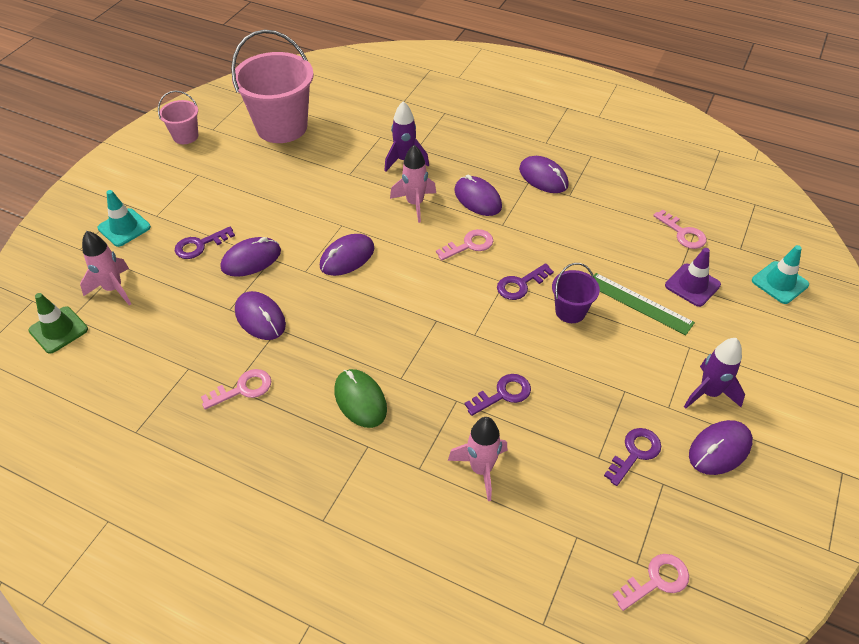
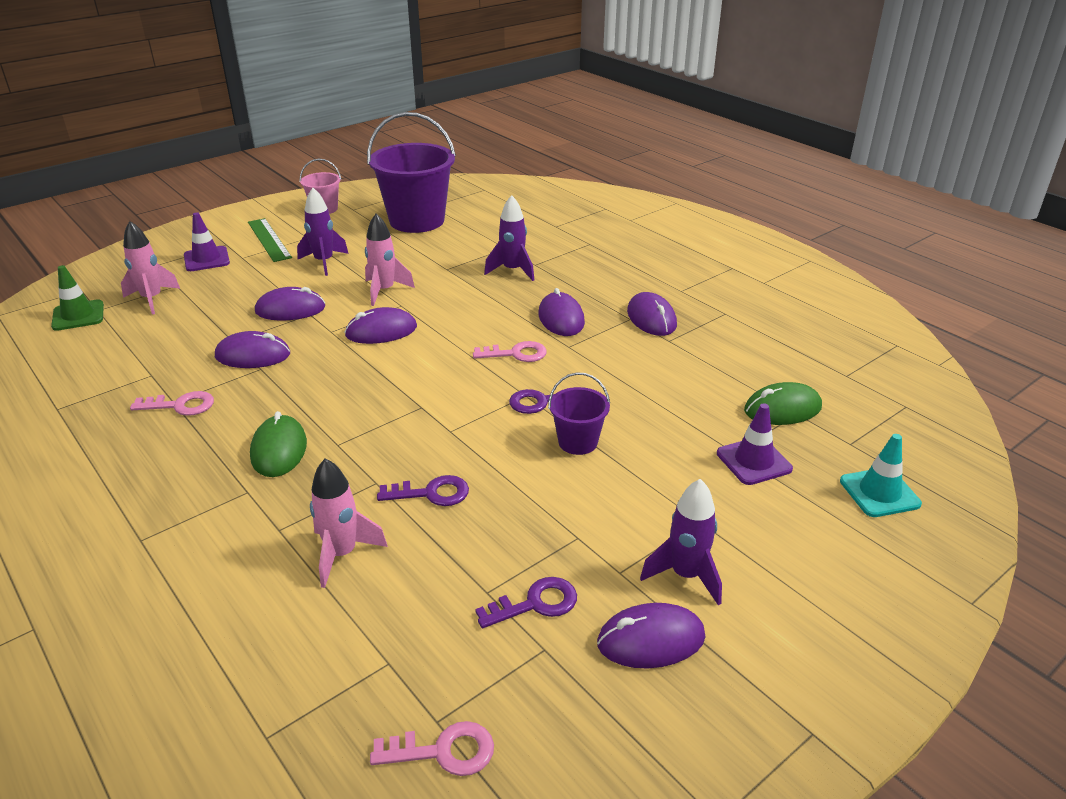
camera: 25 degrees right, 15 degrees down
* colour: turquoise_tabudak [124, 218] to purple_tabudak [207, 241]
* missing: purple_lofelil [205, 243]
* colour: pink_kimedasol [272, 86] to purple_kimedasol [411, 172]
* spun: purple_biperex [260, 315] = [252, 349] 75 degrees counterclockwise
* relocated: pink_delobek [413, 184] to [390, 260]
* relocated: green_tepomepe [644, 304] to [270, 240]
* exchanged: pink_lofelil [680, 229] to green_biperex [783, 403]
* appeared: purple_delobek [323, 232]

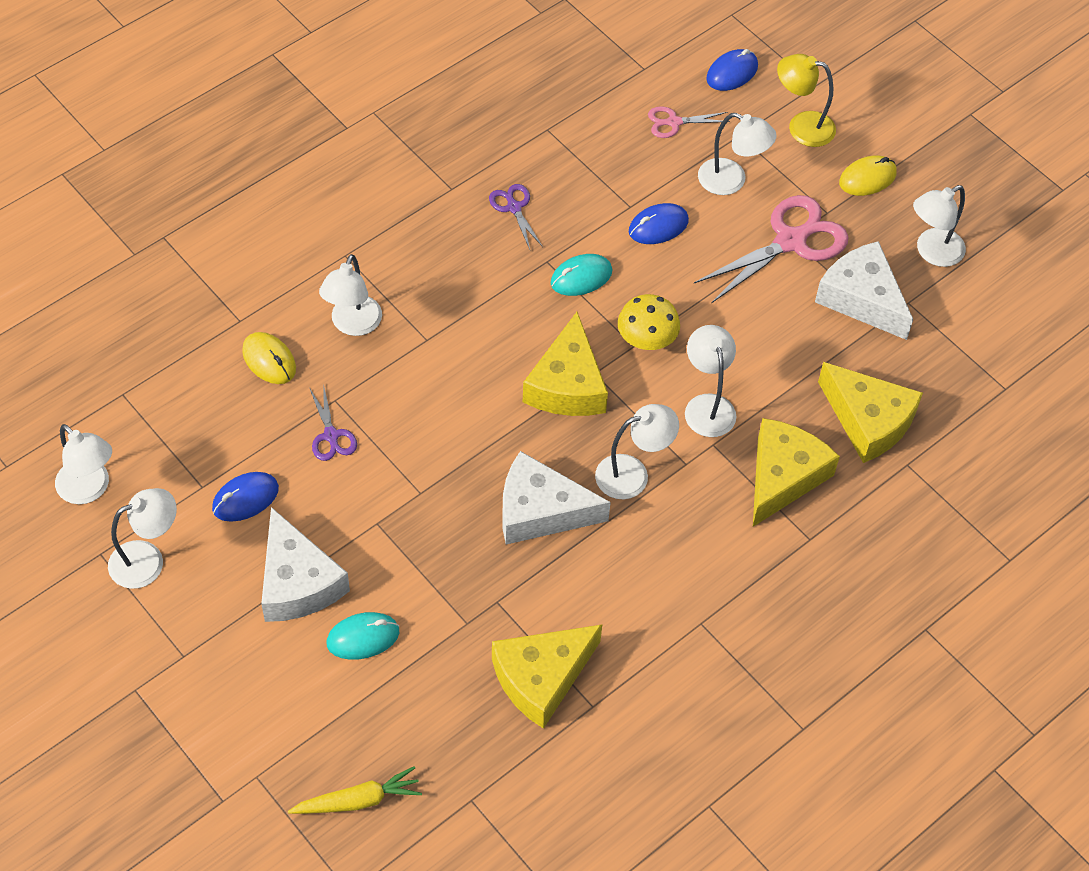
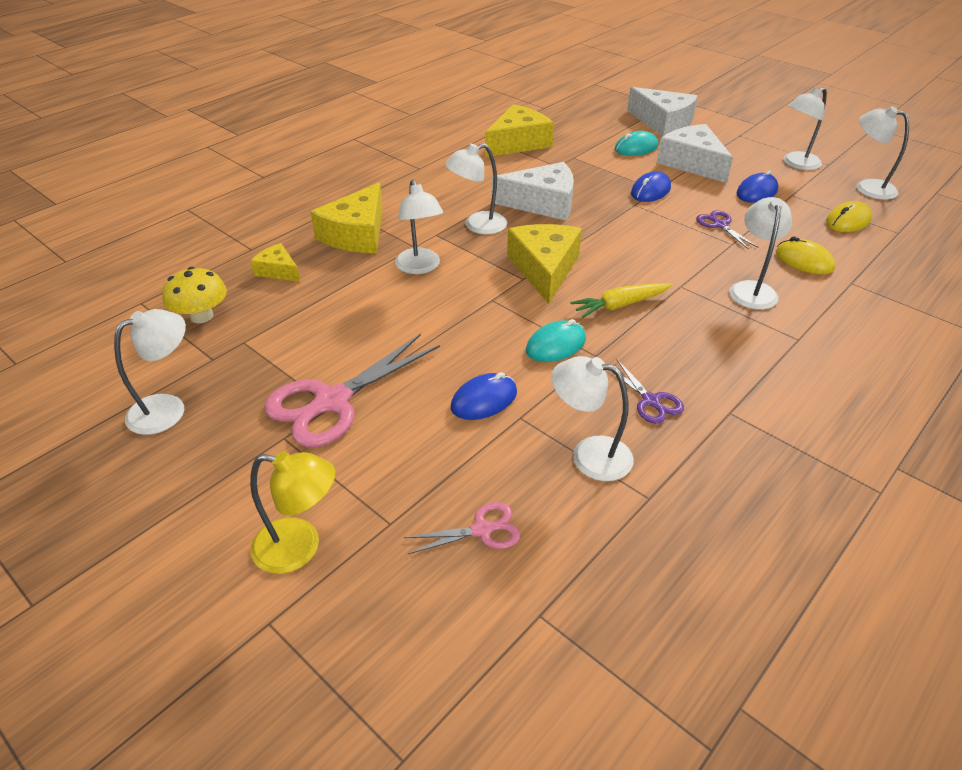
camera: 175 degrees right, 15 degrees down
* relocated: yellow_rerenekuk [355, 790] to [621, 300]
* relocated: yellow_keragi [649, 322] to [194, 295]
* relocated: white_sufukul [737, 154] to [592, 418]
* relocated: blue_biperex [732, 70] to [651, 186]
* relocated: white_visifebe [864, 290] to [662, 112]
* size: yellow_visifebe [870, 412] = [275, 262] x0.54
* relocated: yellow_biperex [868, 176] to [849, 216]

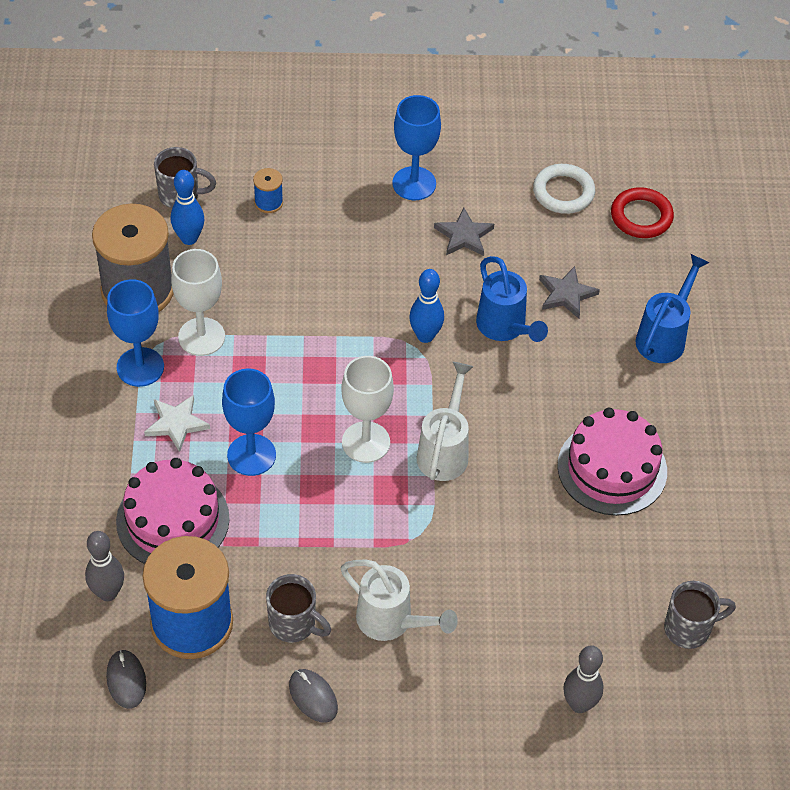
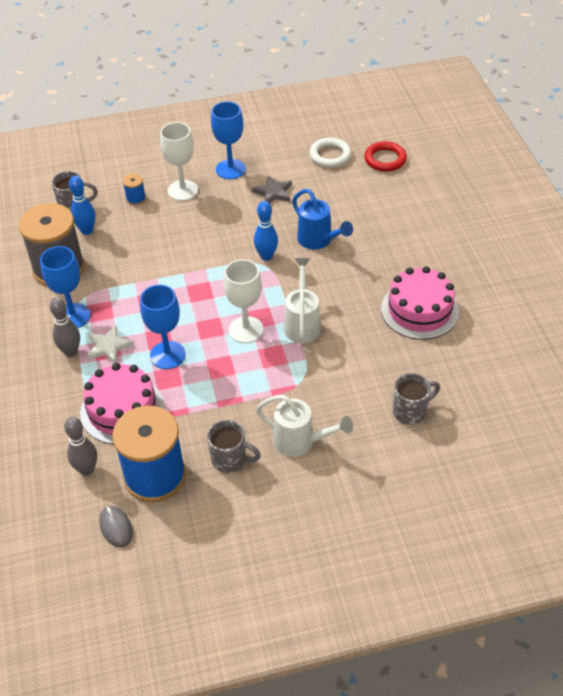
camera: 10 degrees left, 5 degrees down
* relocated: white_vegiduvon [198, 302] to [179, 161]
* missing: grey_biperex [313, 696]
* missing: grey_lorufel [569, 292]
* relocated: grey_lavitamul [583, 679] to [65, 327]
* missing: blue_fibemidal [673, 308]
* relocated: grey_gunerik [700, 615] to [416, 399]

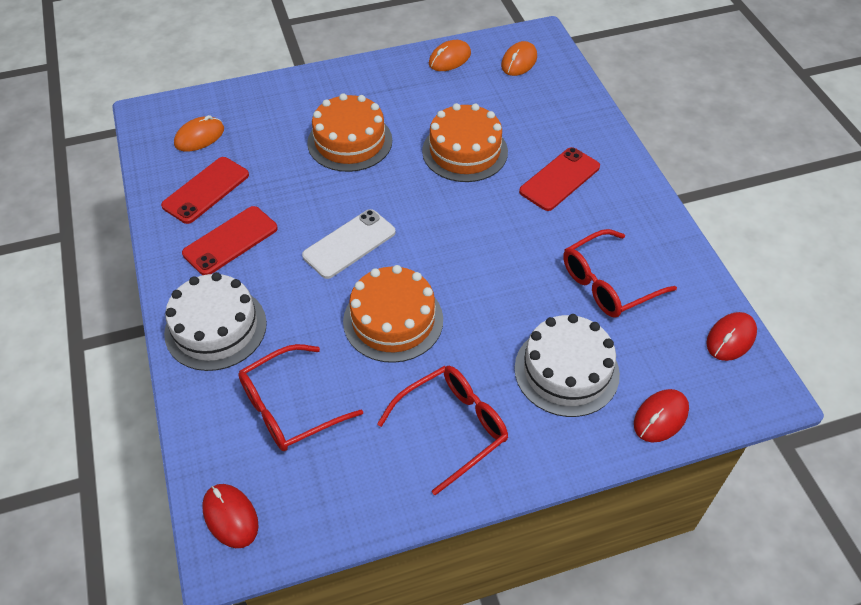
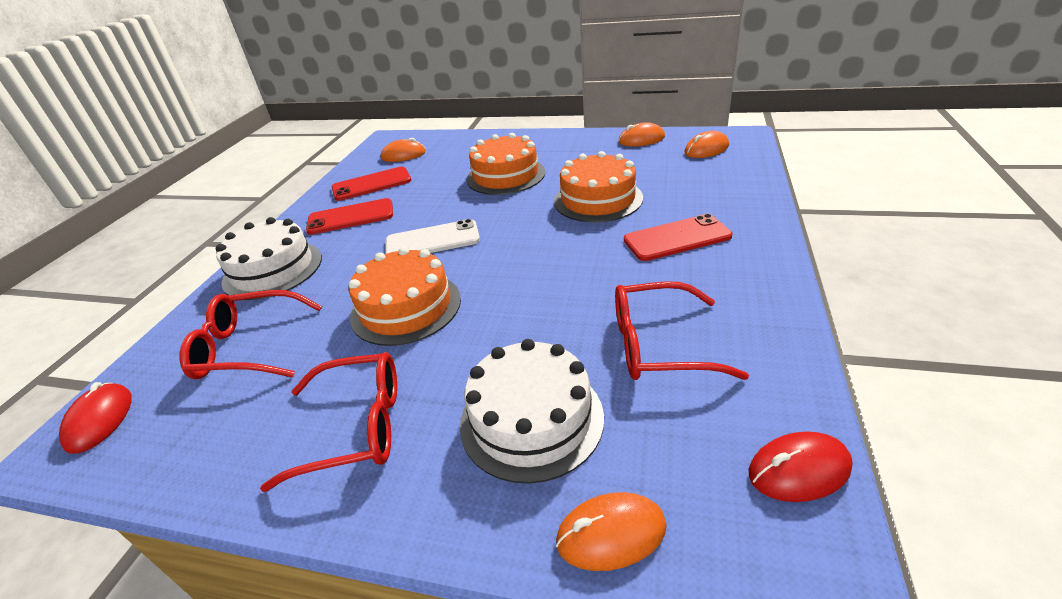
camera: 35 degrees right, 15 degrees down
* colour: red_biperex [661, 416] to orange_biperex [611, 531]

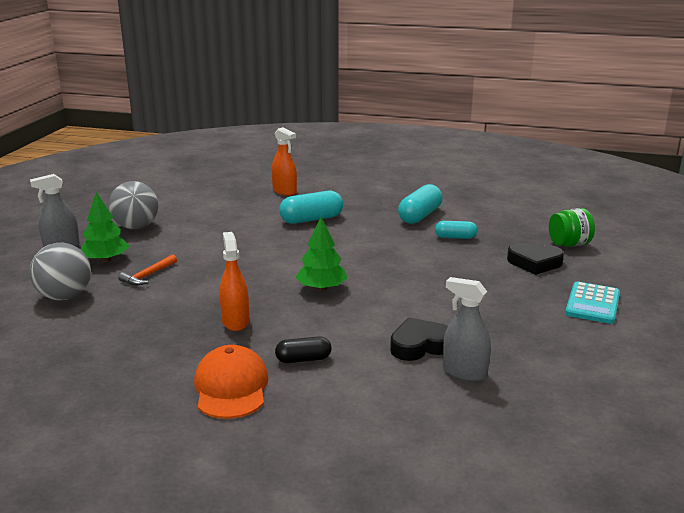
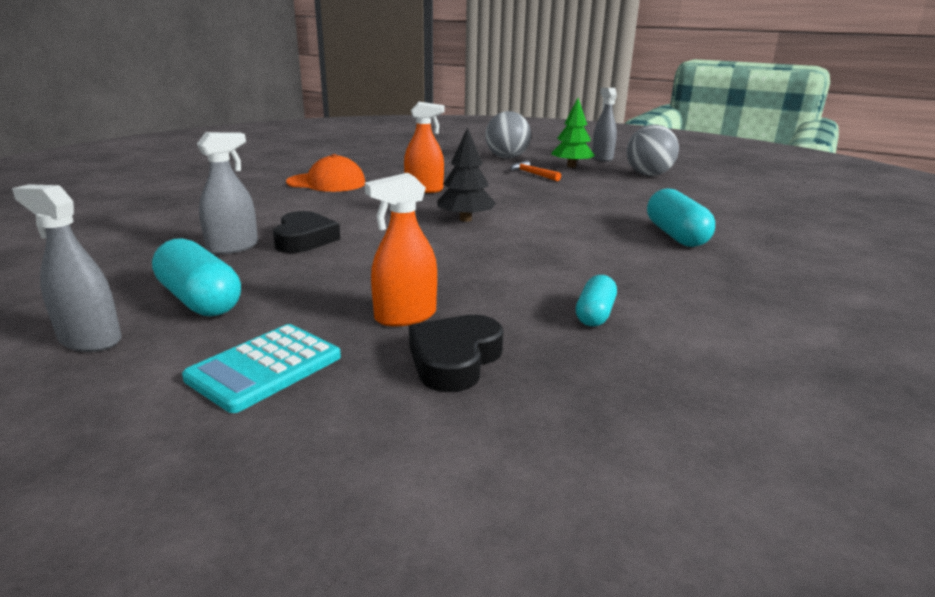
camera: 105 degrees right, 0 degrees up
* relocated: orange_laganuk [284, 161] to [401, 250]
* missing: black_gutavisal [303, 349]
* colour: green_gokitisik [321, 254] to black_gokitisik [466, 174]
* relocated: turquoise_gutavisal [420, 204] to [196, 277]
* missing: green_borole [572, 227]
* spun: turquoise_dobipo [592, 303] = [261, 368] 90 degrees counterclockwise
* appeared: grey_laganuk [67, 268]

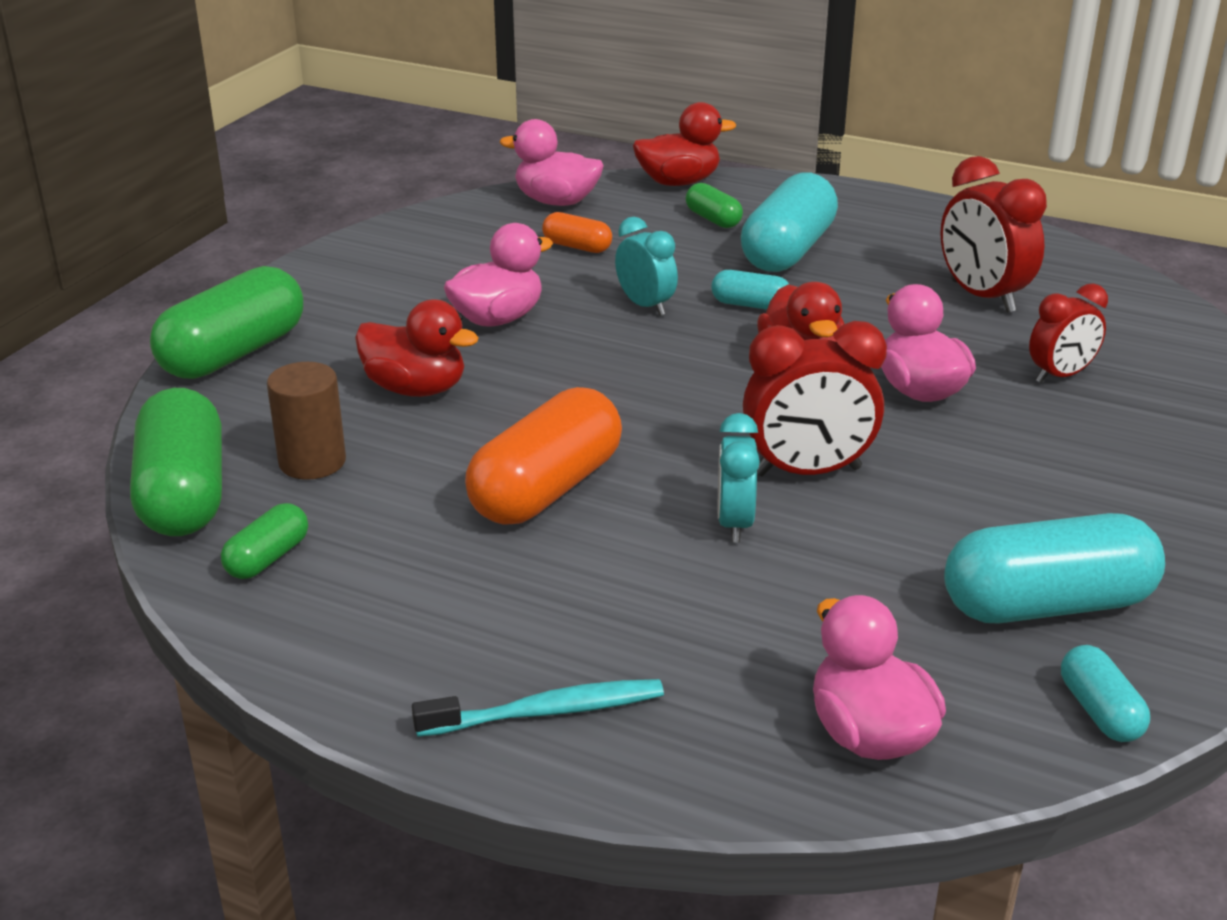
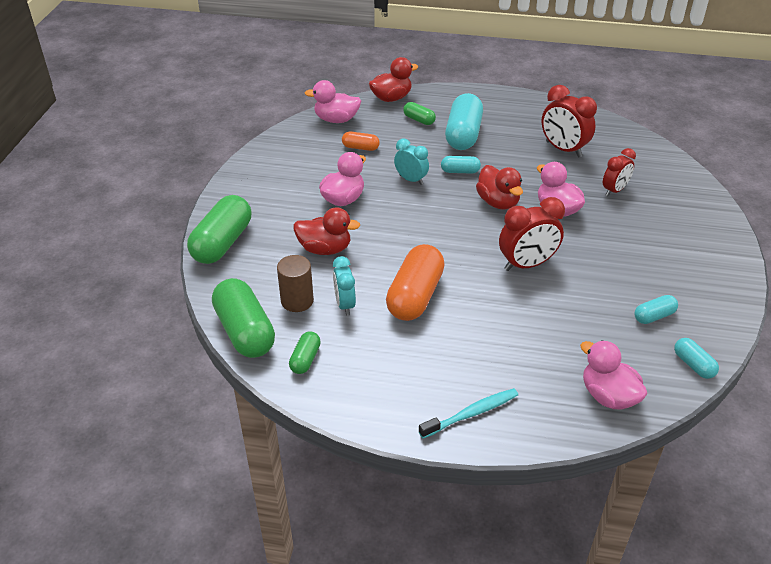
camera: 15 degrees left, 10 degrees up
* relocated: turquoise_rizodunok [739, 477] to [344, 286]
* size: turquoise_gutavisal [1054, 568] = [656, 309] x0.49

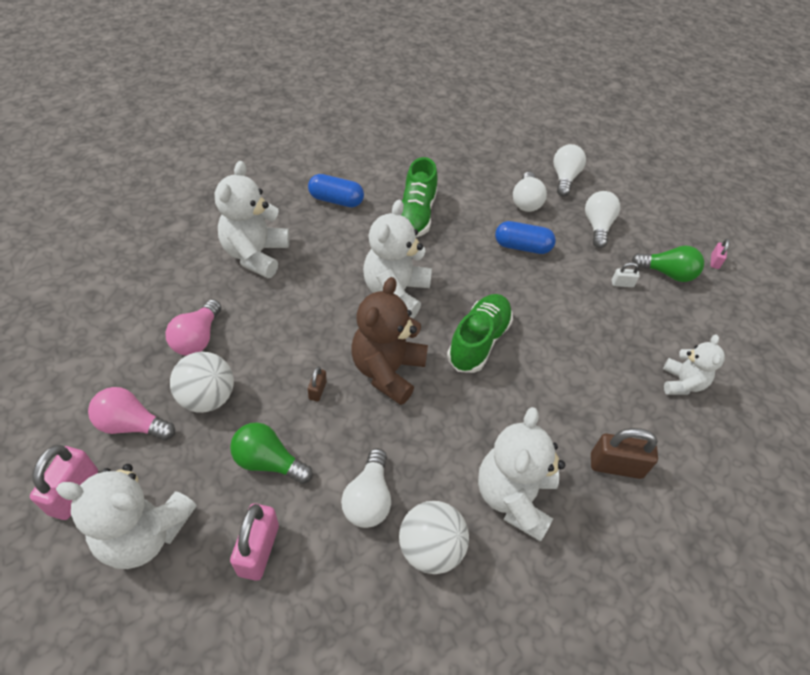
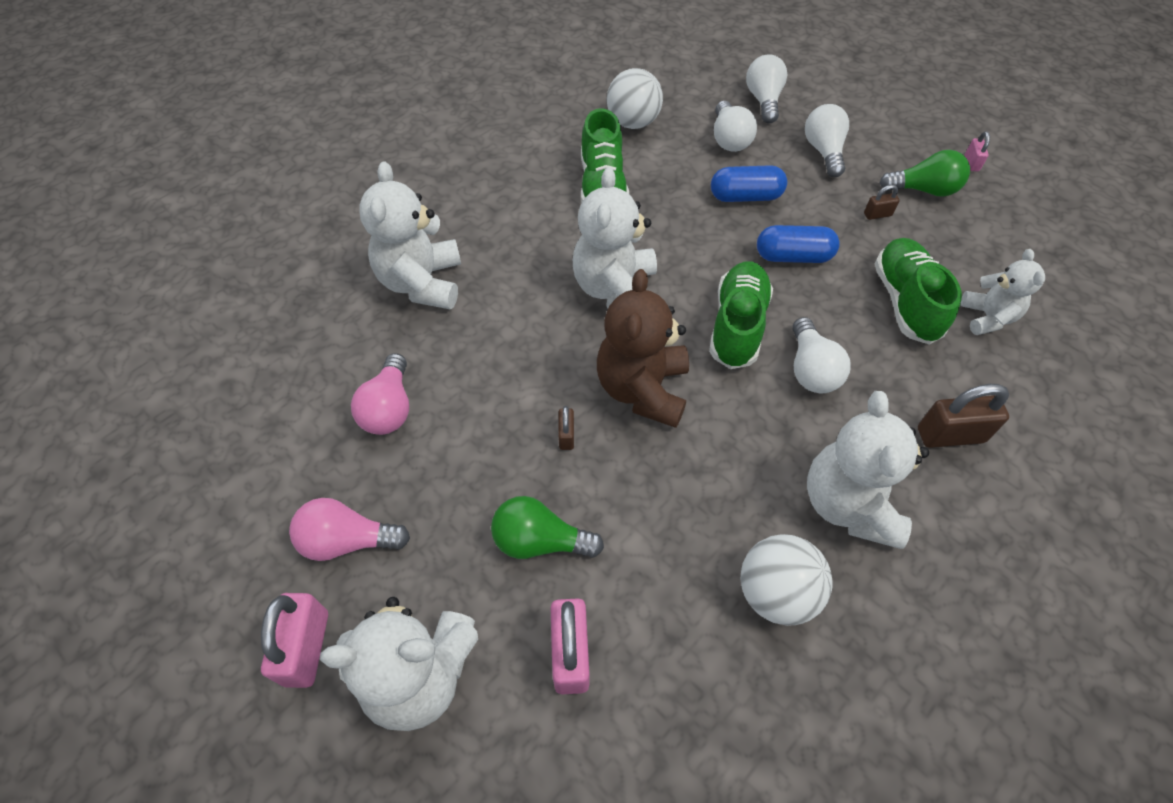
camera: 10 degrees left, 5 degrees up
* relocated: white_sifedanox [202, 382] to [635, 98]
* relocated: blue_gutavisal [336, 191] to [798, 244]
* relocated: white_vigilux [366, 488] to [821, 355]
* colour: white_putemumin [626, 274] to brown_putemumin [882, 202]
* appeared: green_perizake [918, 291]

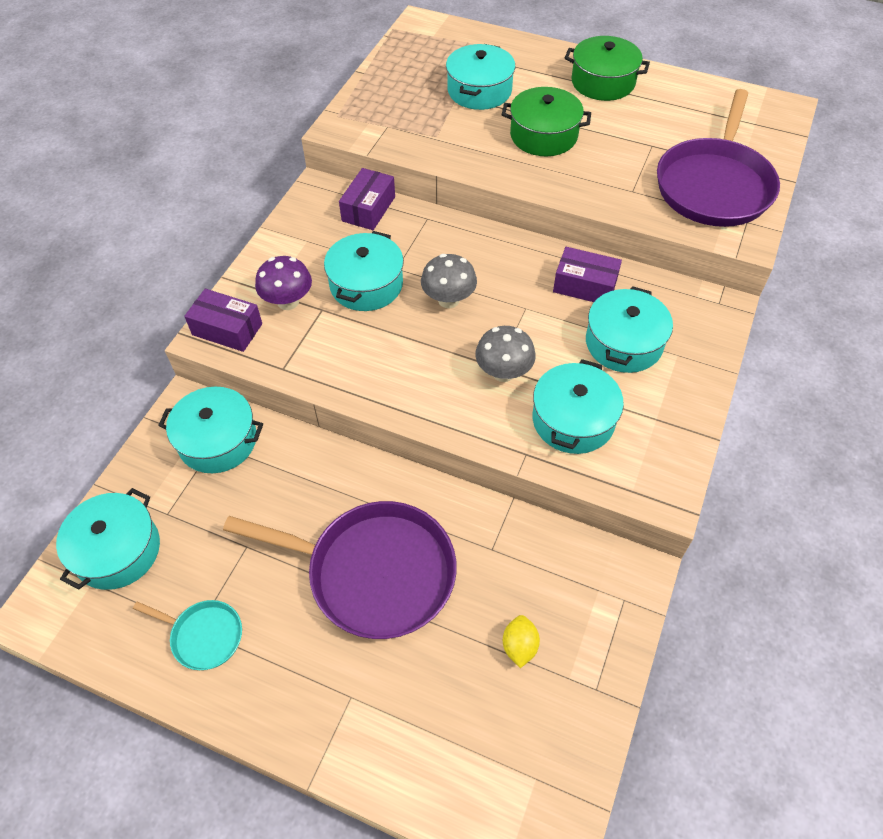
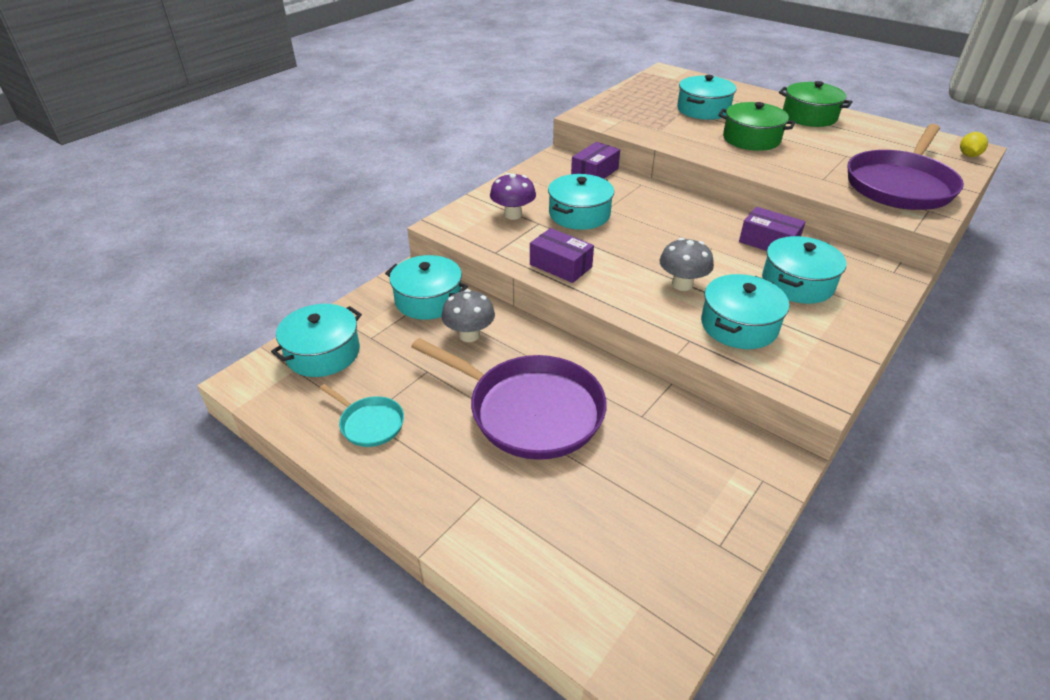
camera: 15 degrees right, 15 degrees down
* relocated: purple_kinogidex [223, 320] to [562, 255]
* relocated: grey_keragi [449, 281] to [468, 315]
* relocated: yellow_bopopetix [521, 641] to [974, 144]

